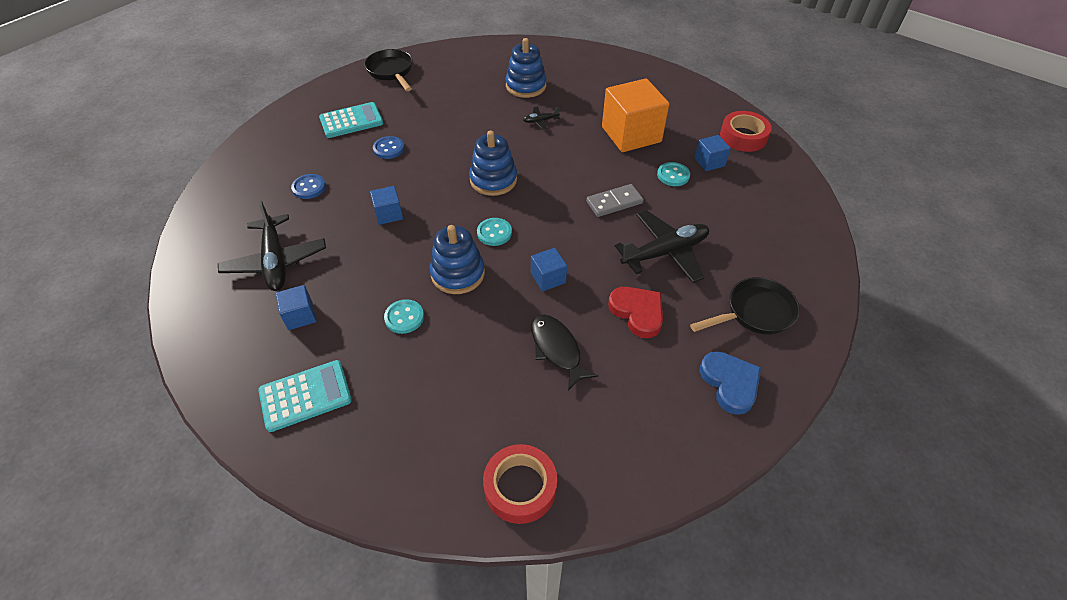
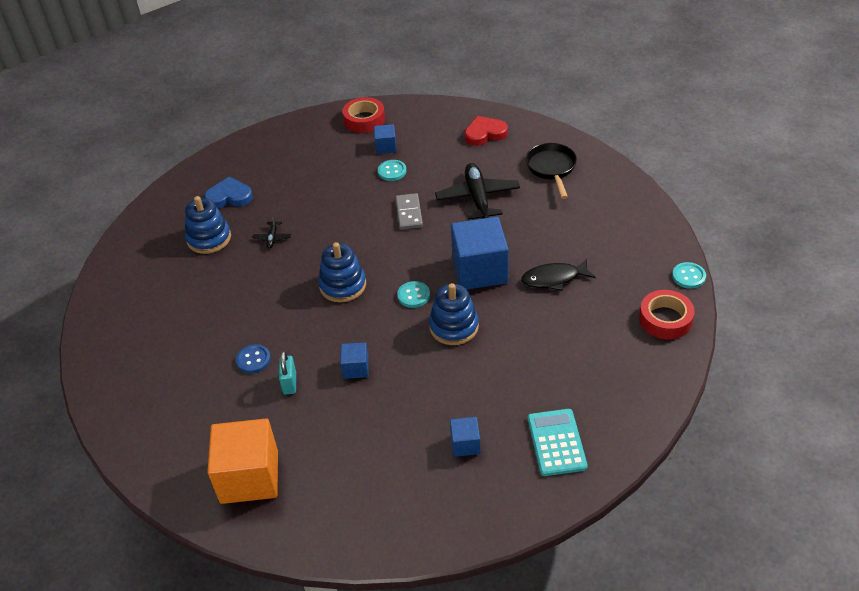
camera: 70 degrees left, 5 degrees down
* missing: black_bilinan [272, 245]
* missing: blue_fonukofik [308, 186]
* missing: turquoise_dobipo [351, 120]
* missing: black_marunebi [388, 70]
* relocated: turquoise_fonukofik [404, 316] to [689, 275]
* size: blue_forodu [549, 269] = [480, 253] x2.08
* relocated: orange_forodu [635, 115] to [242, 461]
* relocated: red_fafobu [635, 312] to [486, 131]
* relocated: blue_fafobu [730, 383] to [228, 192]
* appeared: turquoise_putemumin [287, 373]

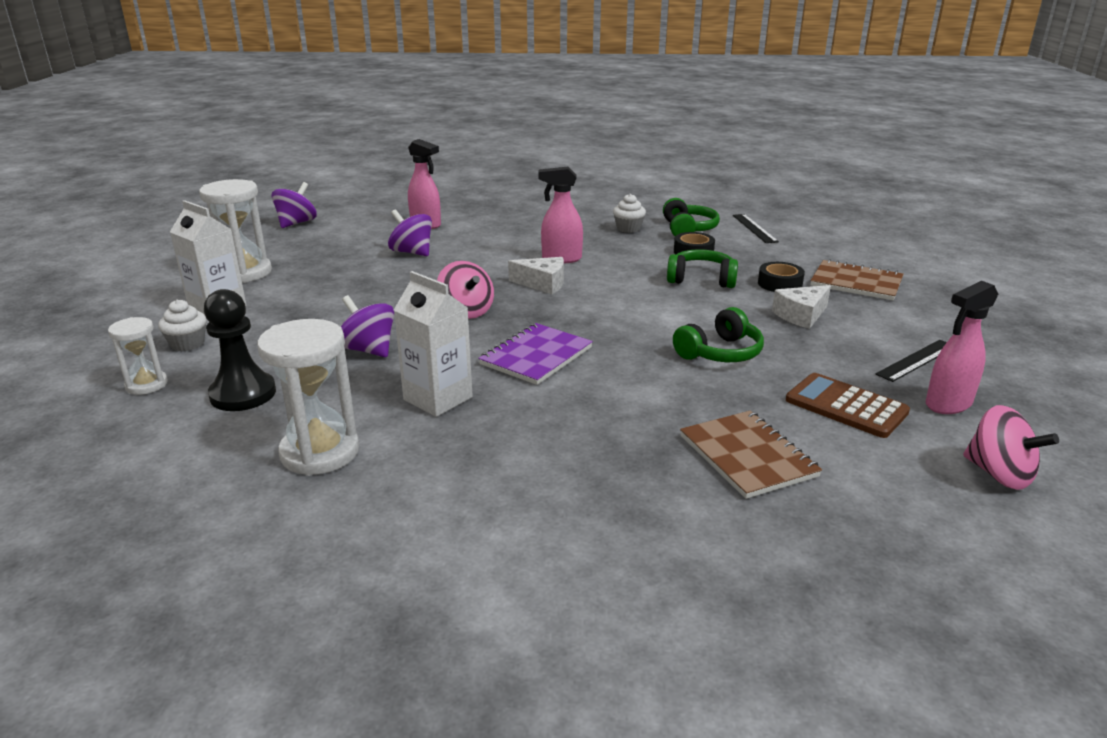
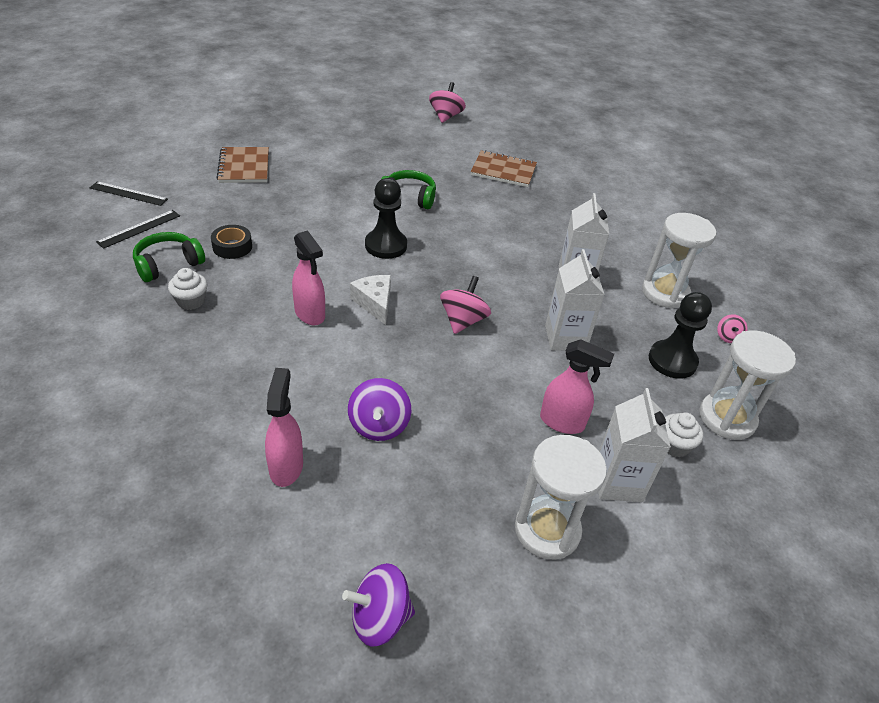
camera: 130 degrees left, 15 degrees up
* size: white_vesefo [138, 356] = [747, 385] x1.73
* exchanged: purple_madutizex [367, 326] to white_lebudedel [575, 300]
* missing: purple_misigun [535, 354]
* missing: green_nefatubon [702, 268]
* spun: brown_misigun [751, 455] = [504, 168] 75 degrees clockwise
* missing: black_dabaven [781, 277]
* missing: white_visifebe [801, 307]
* missing: brown_dobipo [848, 405]
* relocated: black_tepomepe [911, 361] to [129, 193]
* relocated: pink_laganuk [962, 347] to [577, 386]
* appeared: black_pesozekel [386, 218]
* appeared: pink_madutizex [732, 328]

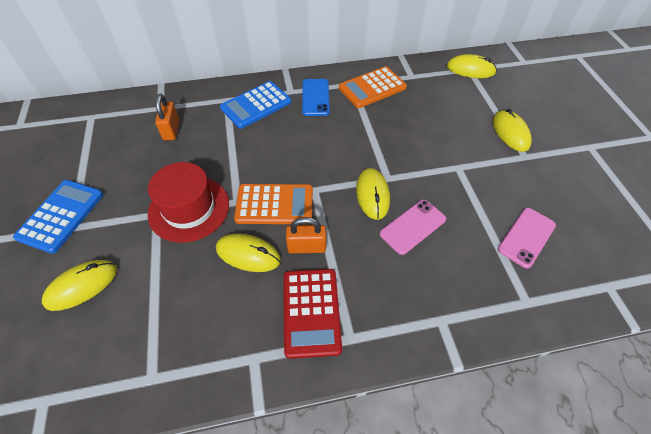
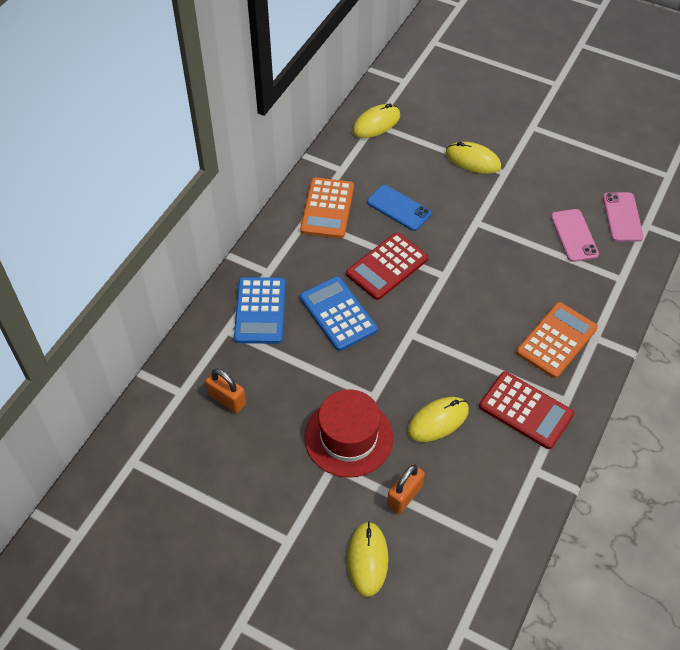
camera: 50 degrees left, 0 degrees up
* relocated: blue_dobipo [58, 217] to [339, 313]
* relocated: orange_dobipo [273, 204] to [557, 340]
* relocated: orange_putemumin [306, 235] to [406, 489]
* relocated: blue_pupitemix [316, 97] to [399, 208]
* missing: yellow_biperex [373, 194]
* relocated: pink_pupitemix [413, 227] to [623, 217]
* appeared: red_dobipo [387, 266]

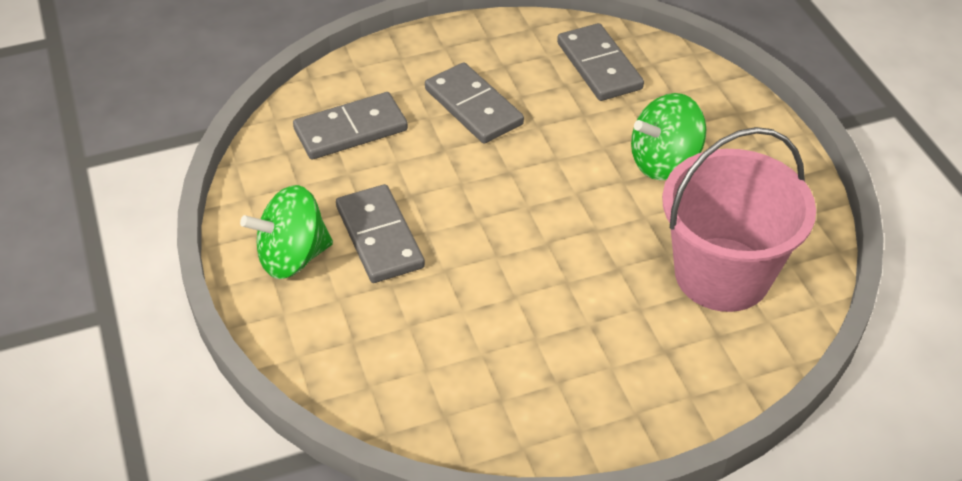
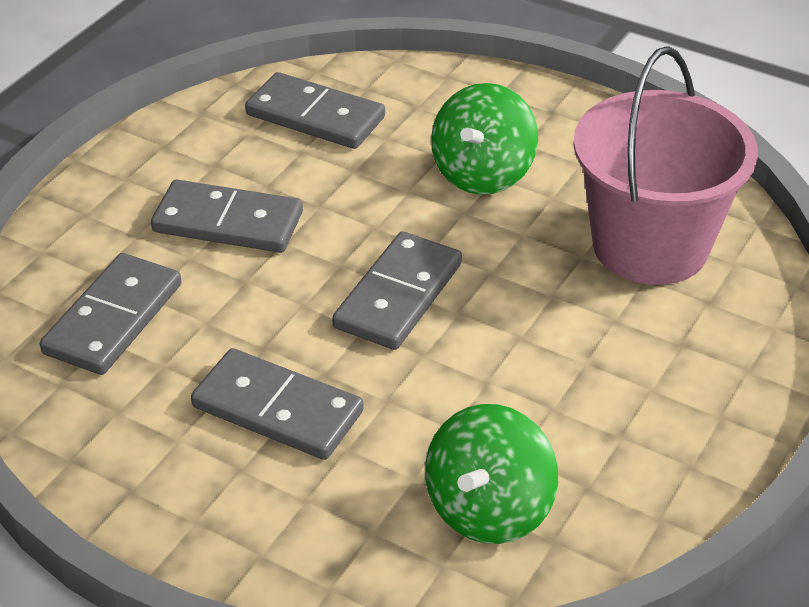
camera: 40 degrees left, 5 degrees down
* relocated: green_madutizex [286, 232] to [491, 474]
* appeared: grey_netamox [397, 290]

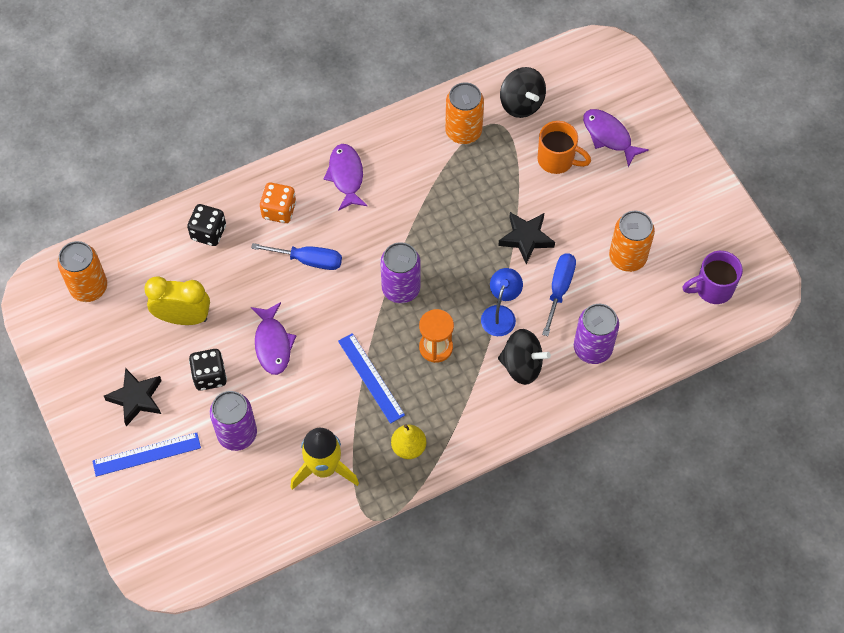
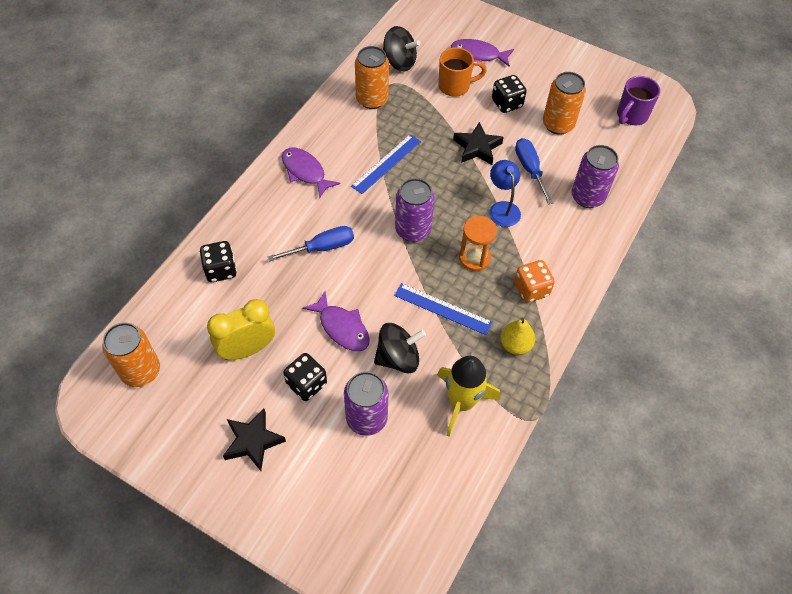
camera: 35 degrees left, 5 degrees down
* relocated: blue_tepomepe [146, 455] to [386, 164]
* relocated: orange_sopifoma [278, 203] to [534, 281]
* relocated: black_madutizex [524, 357] to [400, 348]
* appeared: black_sopifoma [509, 94]

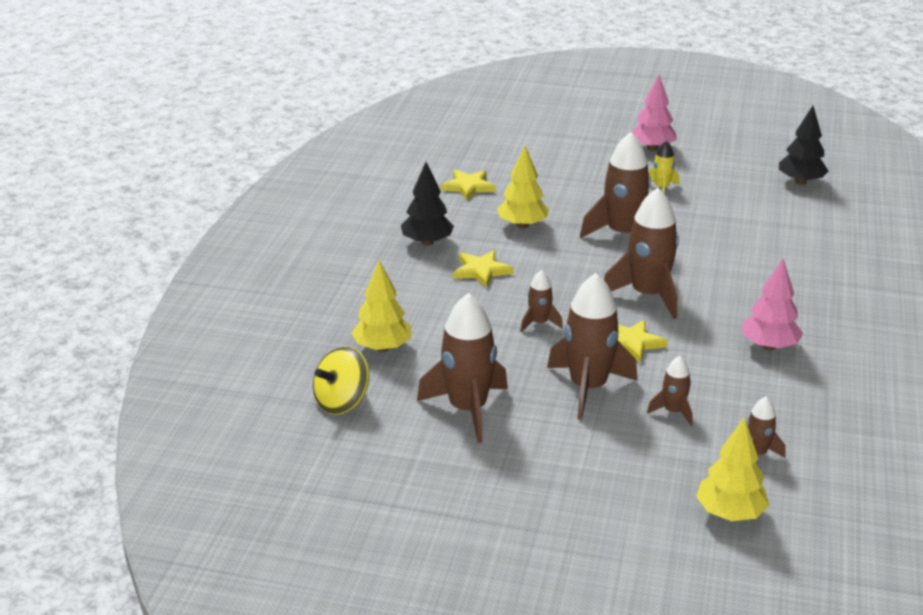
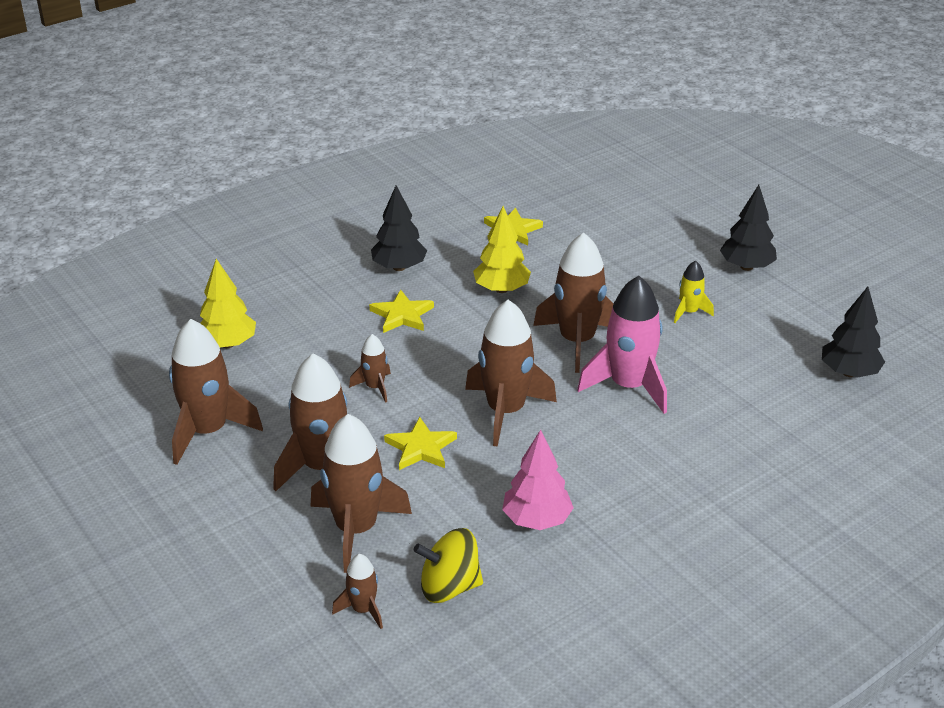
camera: 40 degrees right, 5 degrees up
* relocated: yellow_madutizex [341, 380] to [448, 565]
* colour: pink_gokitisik [654, 113] to black_gokitisik [748, 228]
* size: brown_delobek [670, 391] = [361, 493] x2.01
* missing: yellow_gokitisik [733, 469]
* appeared: pink_delobek [622, 345]

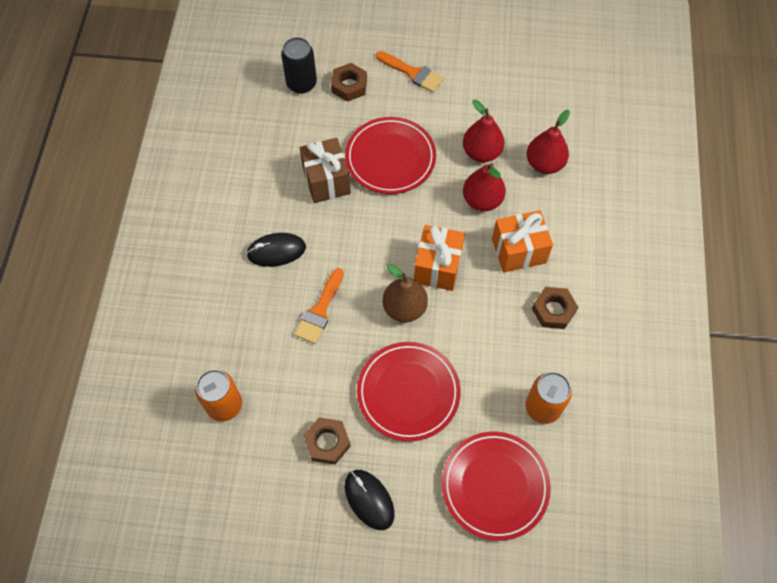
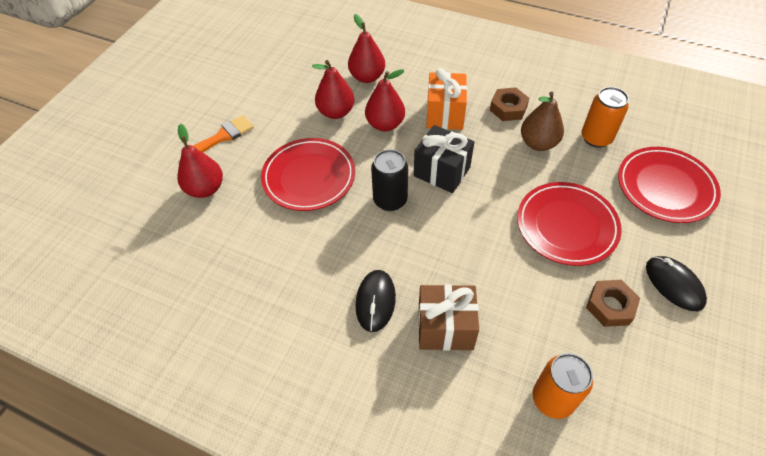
camera: 70 degrees left, 10 degrees down
* relocated: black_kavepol [299, 65] to [389, 180]
* missing: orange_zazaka [319, 306]
* relocated: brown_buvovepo [325, 170] to [448, 317]
* exchanged: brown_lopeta [349, 82] to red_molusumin [200, 161]
* spun: black_biperex [369, 500] = [676, 283] 75 degrees clockwise
* relocated: brown_molusumin [405, 293] to [542, 121]
* colour: orange_buvovepo [439, 258] to black_buvovepo [444, 159]

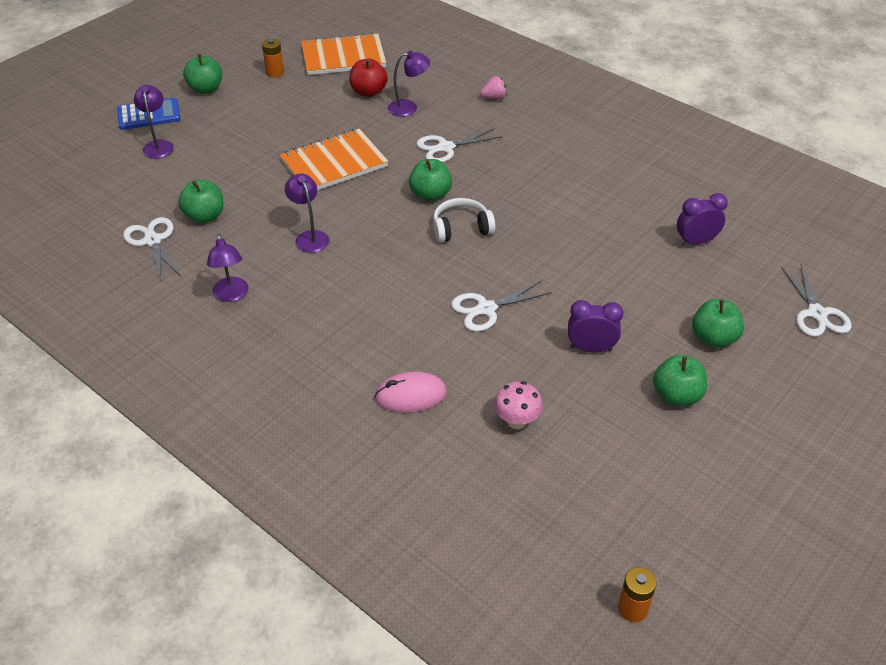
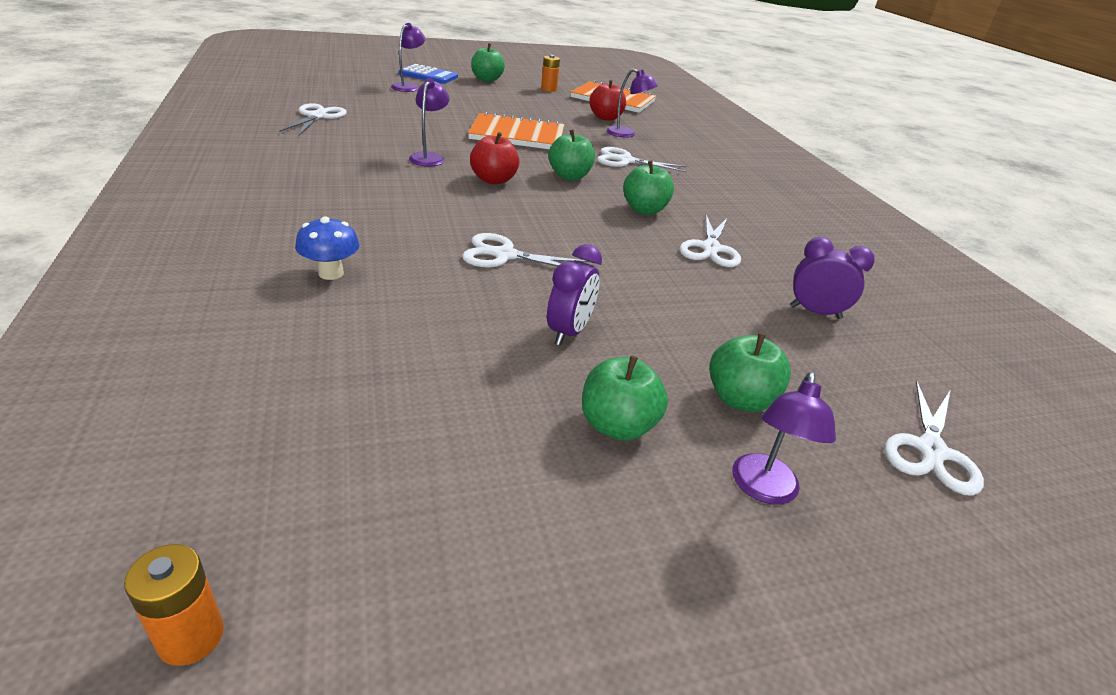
camera: 30 degrees right, 10 degrees down
* relocated: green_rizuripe [200, 201] to [648, 188]
* relocated: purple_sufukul [227, 268] to [784, 438]
* exchanged: pink_biperex [410, 392] to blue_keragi [327, 248]
* missing: white_nefatubon [464, 220]
* missing: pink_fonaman [493, 87]
* missing: pink_keragi [518, 405]
* spun: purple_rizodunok [596, 326] = [574, 295] 75 degrees clockwise
* appeared: red_rizuripe [494, 158]
* appeared: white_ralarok [710, 241]

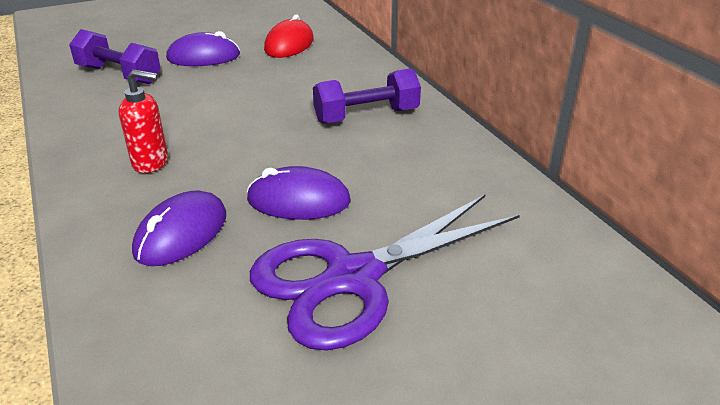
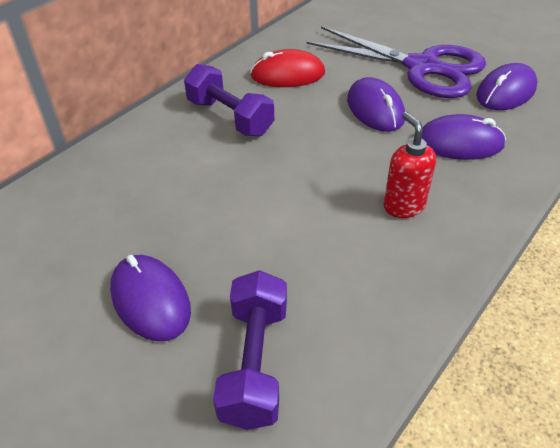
camera: 115 degrees left, 10 degrees up
* relocated: red_biperex [289, 36] to [287, 68]
* appeared: purple_biperex [506, 86]

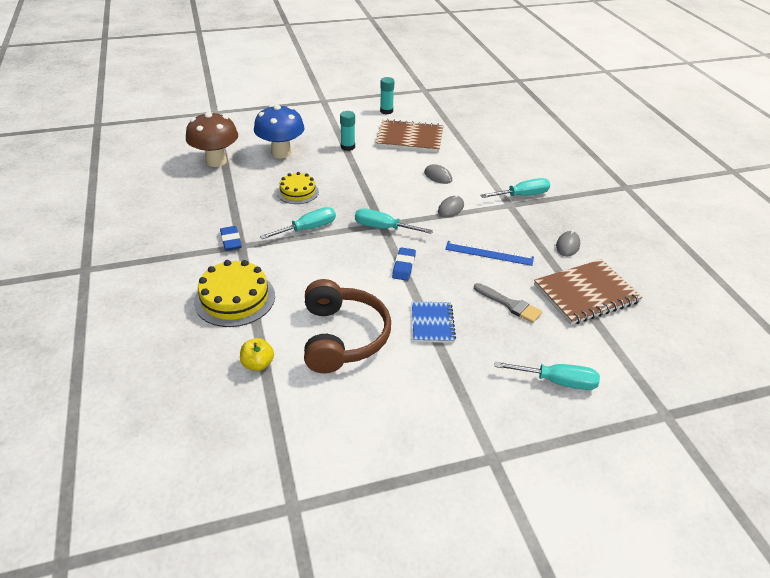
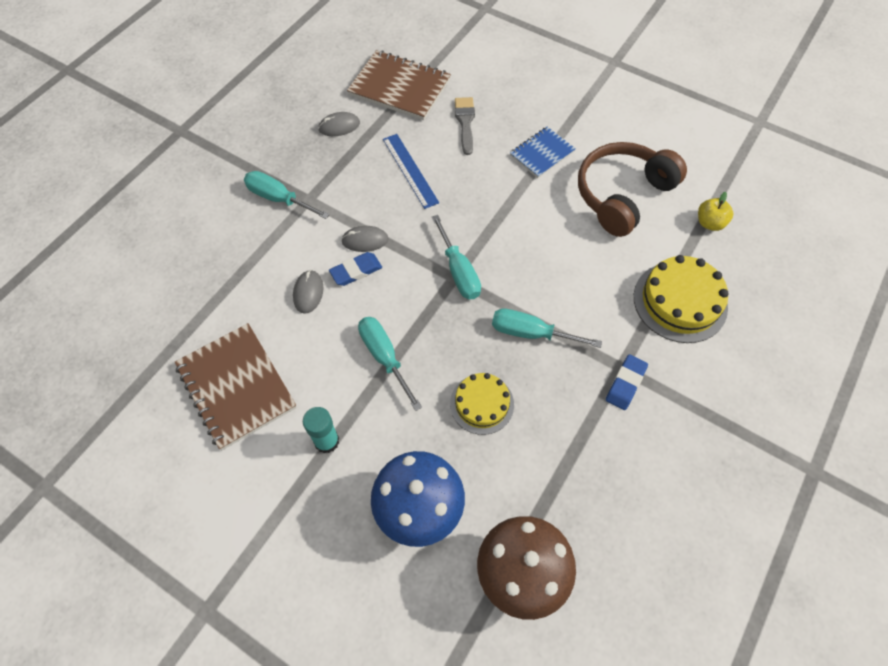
camera: 130 degrees left, 20 degrees up
* missing: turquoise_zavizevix [387, 95]
* relocated: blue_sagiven [404, 264] to [355, 269]
* relocated: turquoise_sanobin [547, 375] to [390, 364]

